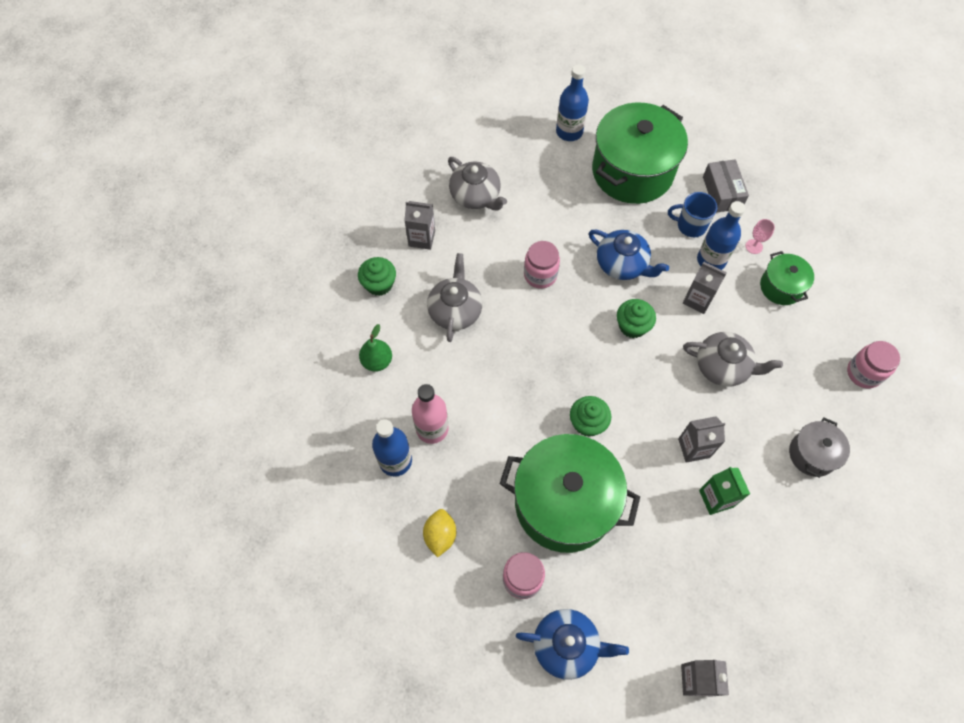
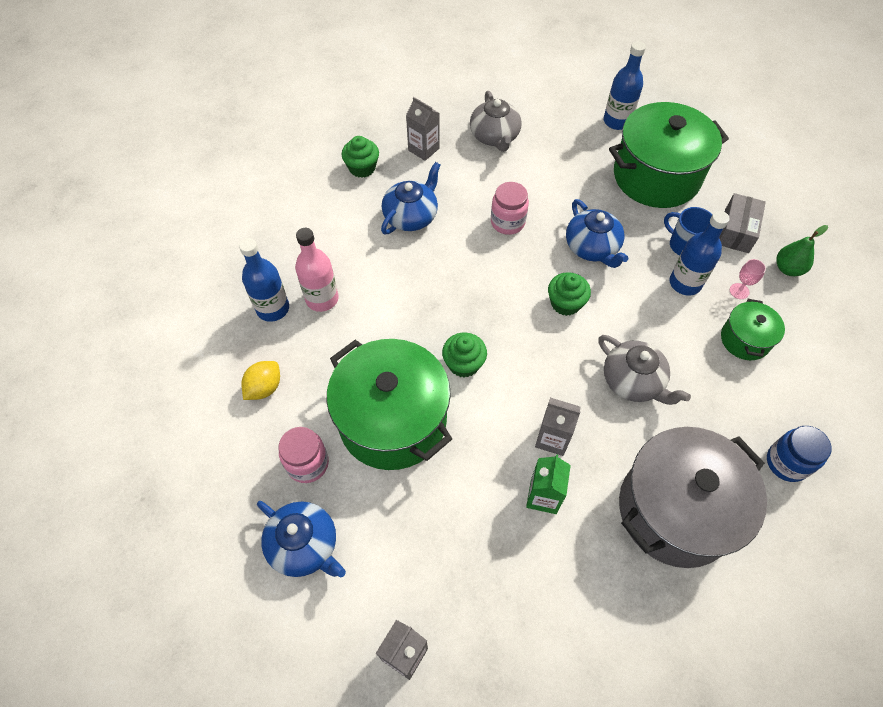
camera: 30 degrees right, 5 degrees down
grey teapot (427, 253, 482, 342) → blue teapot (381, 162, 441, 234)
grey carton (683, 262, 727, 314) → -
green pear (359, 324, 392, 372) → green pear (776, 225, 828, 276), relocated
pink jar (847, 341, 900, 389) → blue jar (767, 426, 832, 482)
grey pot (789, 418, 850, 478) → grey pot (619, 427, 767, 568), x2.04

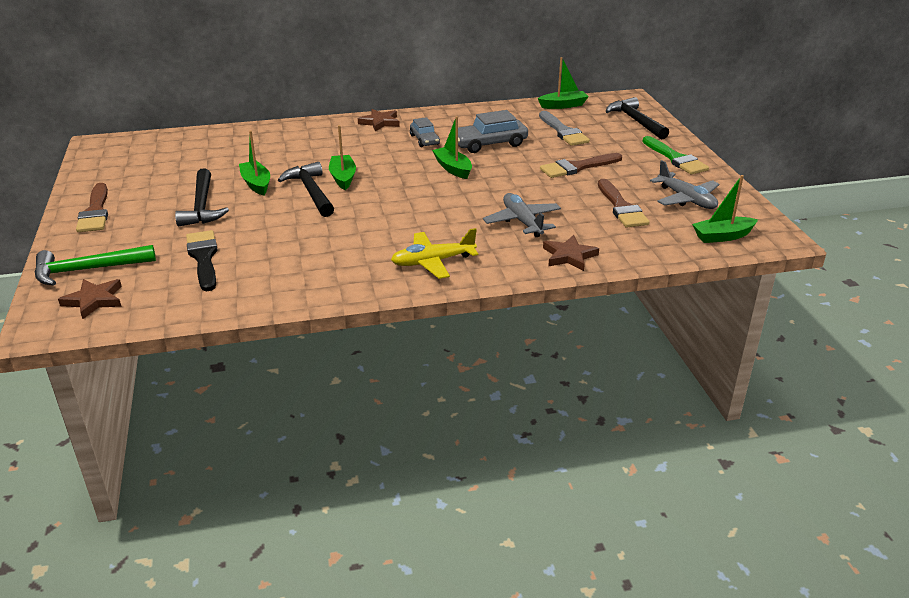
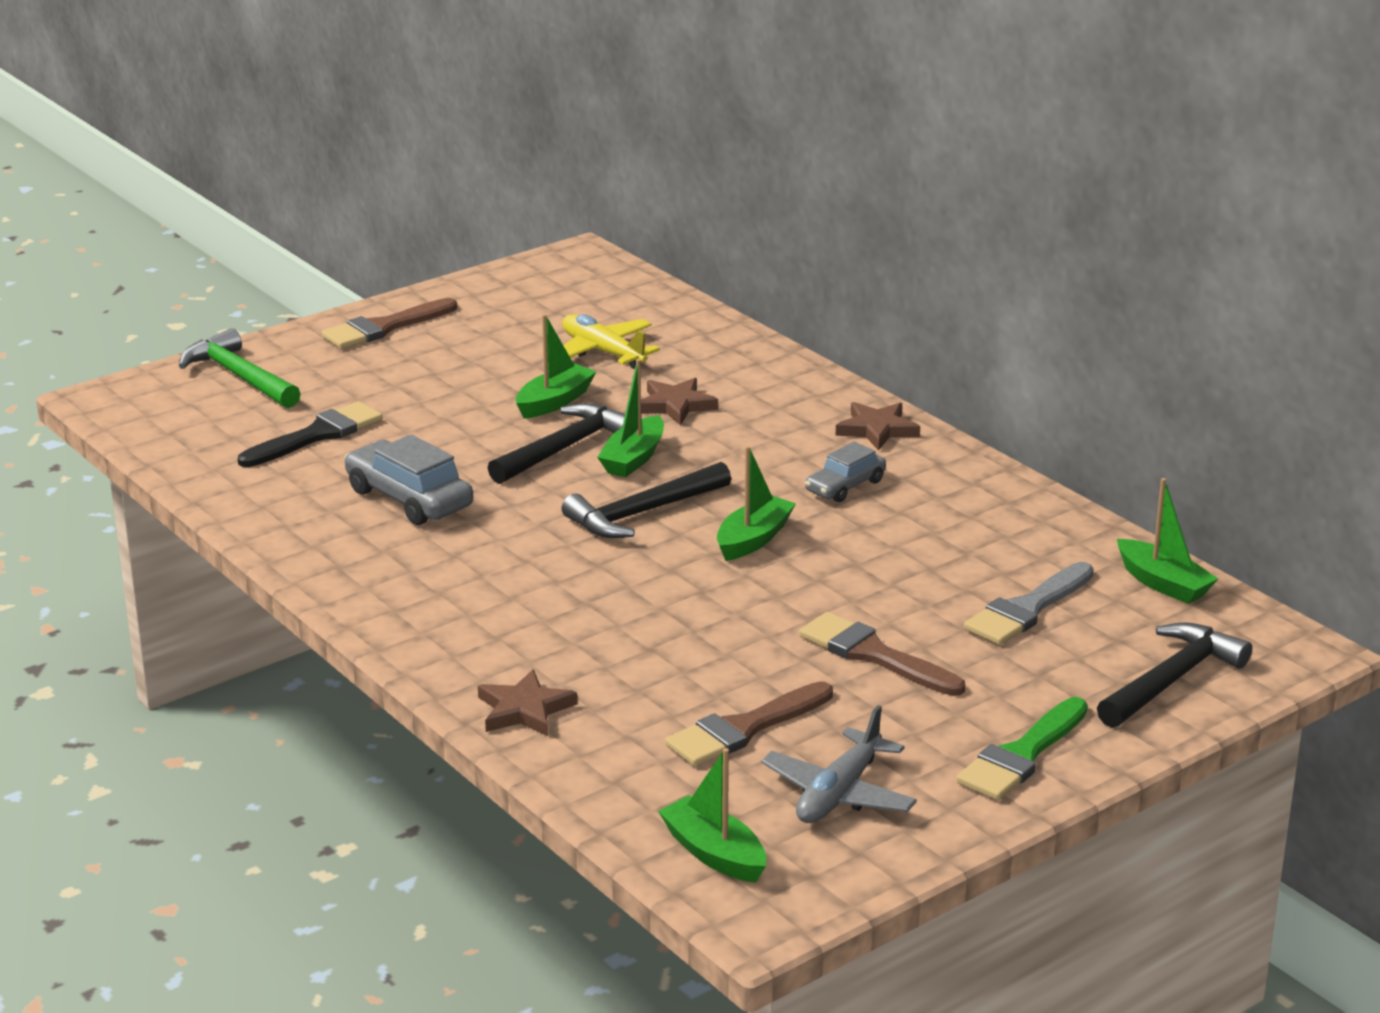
camera: 65 degrees right, 5 degrees down
grey car (458, 110, 528, 153) → grey car (344, 434, 473, 525), relocated
green boat (329, 125, 356, 190) → green boat (597, 359, 664, 477), 150 degrees clockwise
black hammer (175, 169, 229, 226) → black hammer (562, 462, 731, 538), relocated
grey plane (483, 193, 561, 237) → -
yellow plane (391, 228, 478, 279) → yellow plane (562, 314, 660, 369), relocated
brown star (58, 279, 122, 319) → brown star (641, 378, 718, 425), relocated

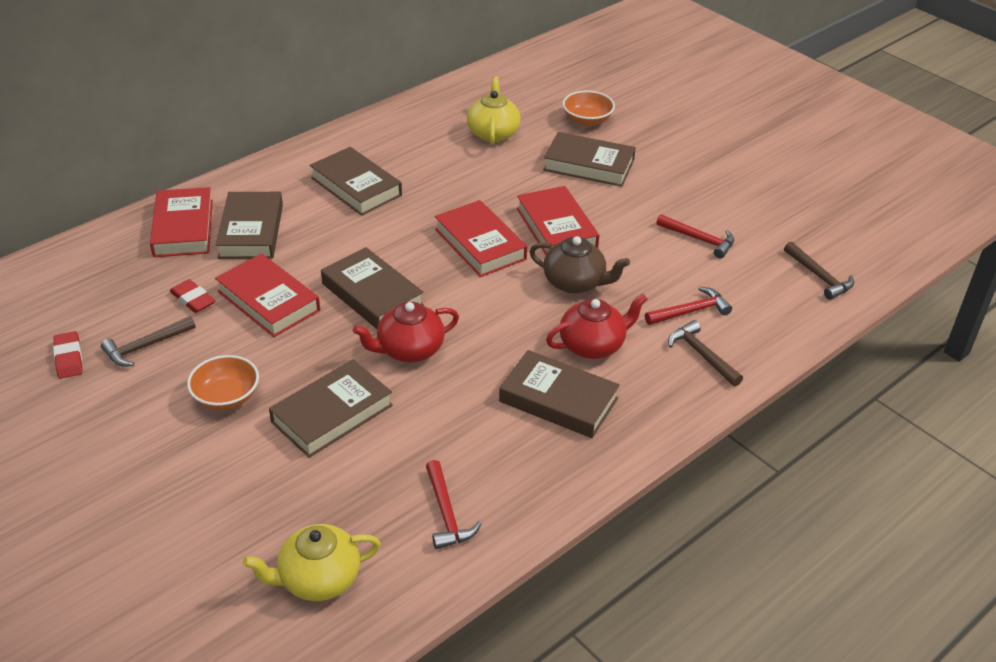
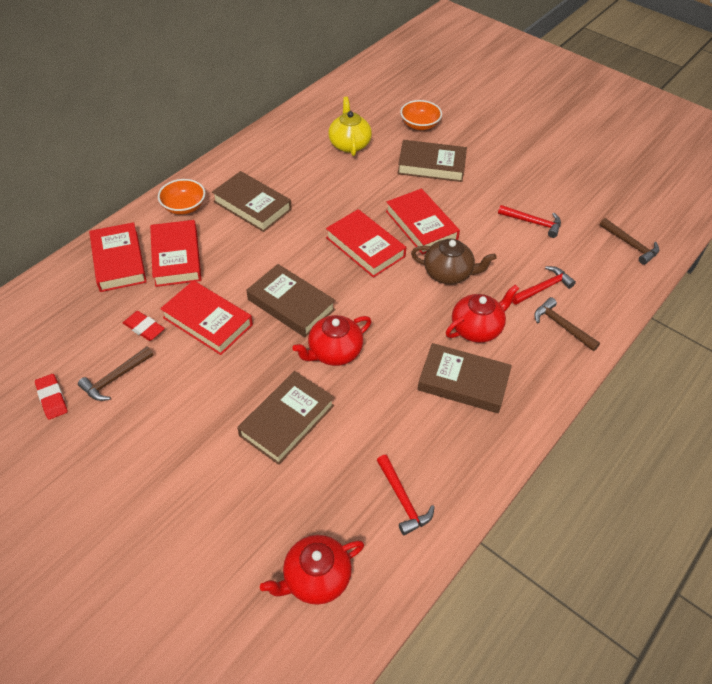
camera: 10 degrees left, 10 degrees up
brown book (215, 192, 283, 259) → red book (150, 220, 202, 287)
orange bowl (187, 355, 259, 410) → orange bowl (158, 179, 205, 215), relocated
yellow teapot (243, 524, 381, 601) → red teapot (260, 535, 364, 605)

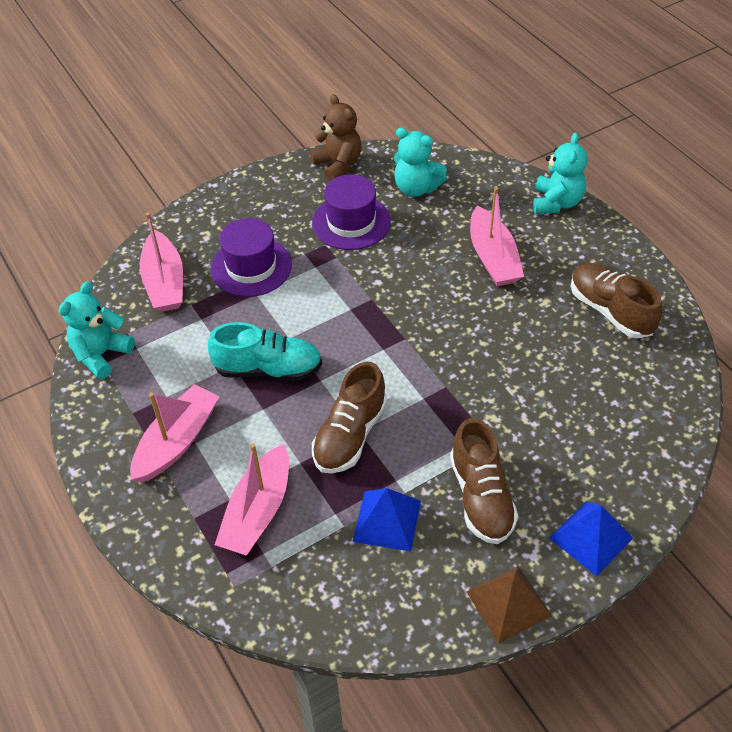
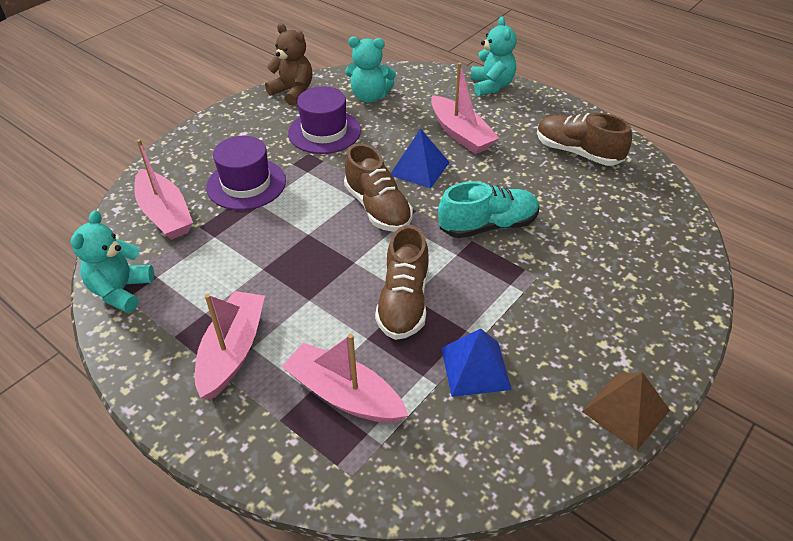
camera: 20 degrees left, 5 degrees down
turquoise shoe (207, 322, 322, 381) → turquoise shoe (438, 181, 539, 238), relocated
brown shoe (450, 418, 518, 544) → brown shoe (344, 143, 413, 232), relocated
pink boat (215, 443, 289, 555) → pink boat (282, 334, 409, 423), 120 degrees clockwise
blue pyramid (549, 502, 633, 576) → blue pyramid (391, 128, 450, 188), relocated

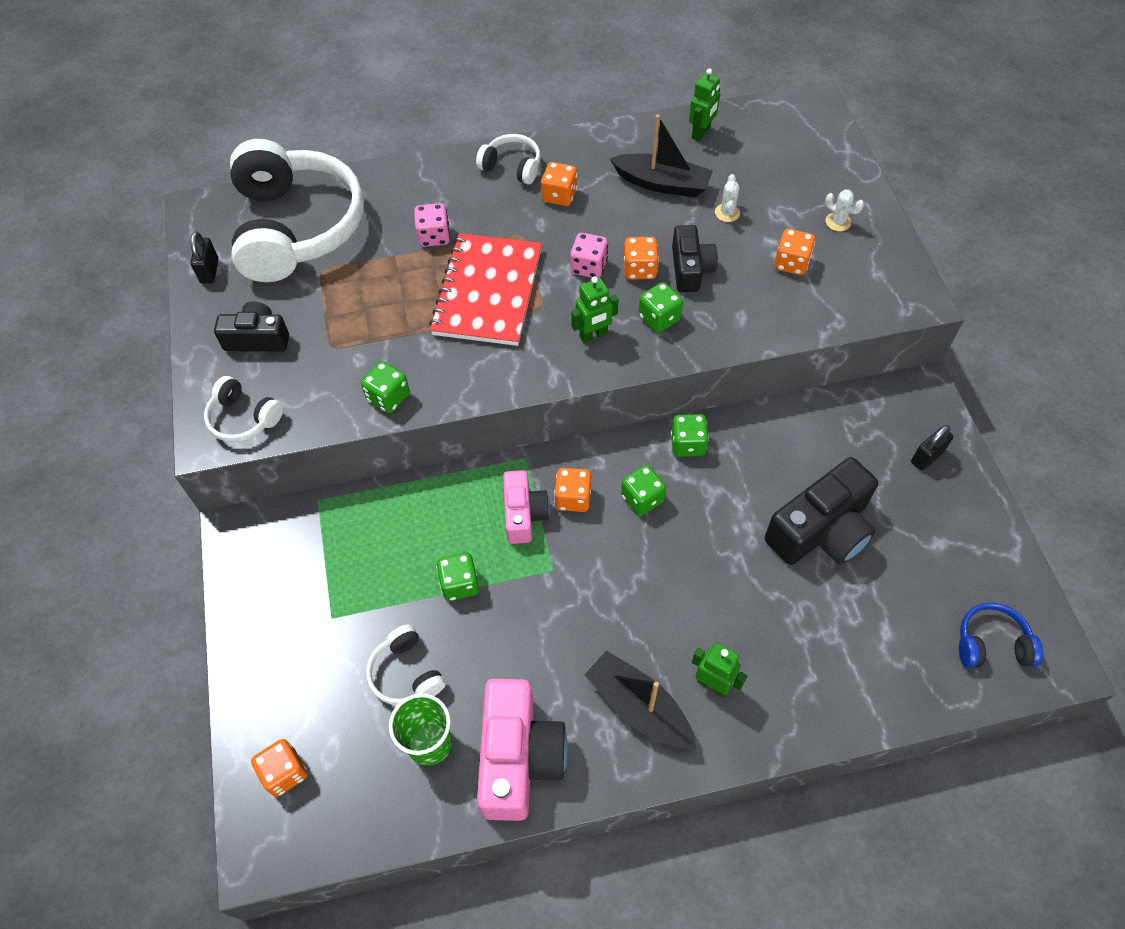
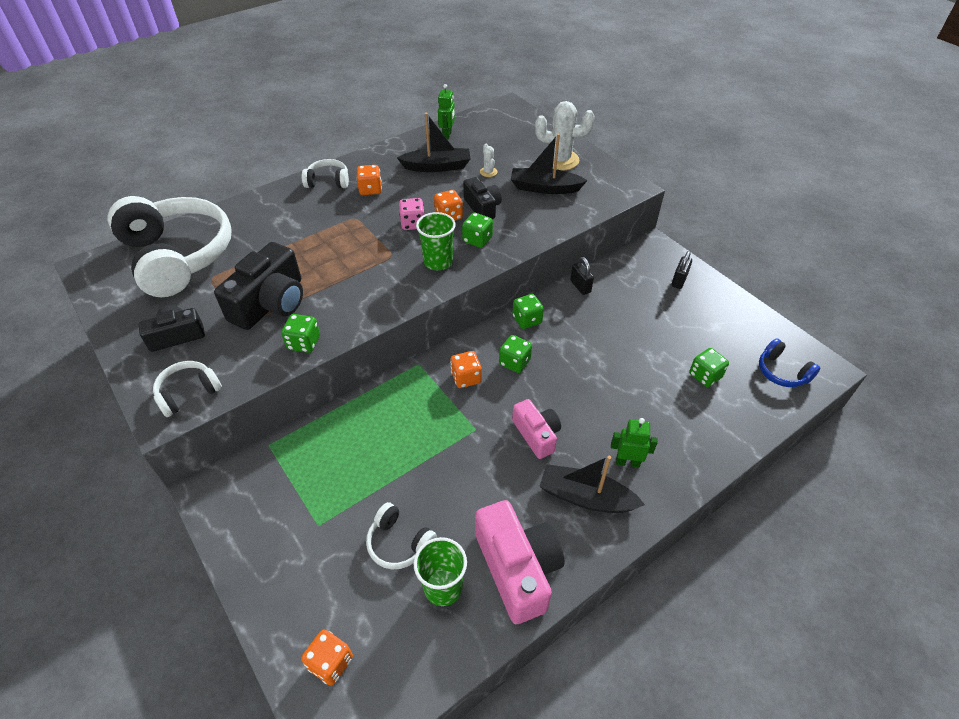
camera: 25 degrees left, 10 degrees down
white cactus (825, 190, 864, 231) → white cactus (535, 101, 595, 170), x2.18
pink dice (414, 203, 450, 247) → -
orange dice (774, 229, 815, 275) → black boat (511, 134, 588, 194)
black padlock (190, 231, 218, 284) → black padlock (570, 257, 594, 295), relocated
red notebook (429, 233, 542, 346) → -
green robot (571, 276, 619, 343) → green cup (416, 212, 456, 270)
white headphones (204, 376, 283, 442) → white headphones (153, 361, 222, 417), 135 degrees clockwise
black camera (765, 457, 878, 565) → black camera (214, 242, 303, 330), relocated
pink camera (503, 470, 550, 544) → pink camera (512, 399, 561, 459), relocated
green dice (436, 552, 479, 601) → green dice (689, 348, 729, 387), relocated
blue headphones (959, 602, 1043, 668) → blue headphones (759, 338, 820, 387), 105 degrees counterclockwise

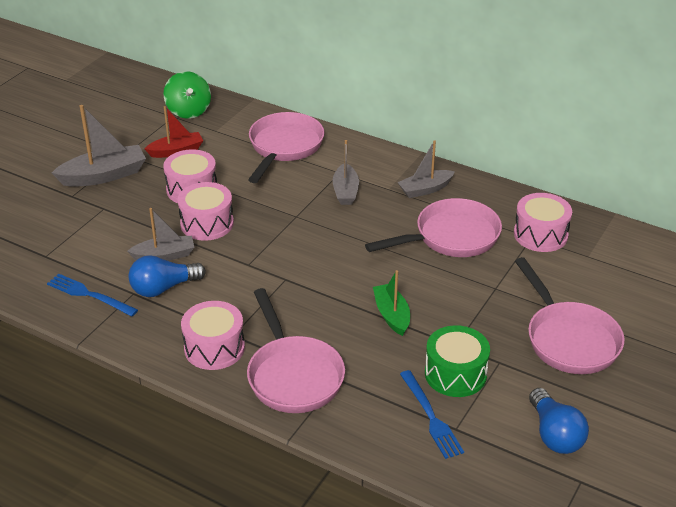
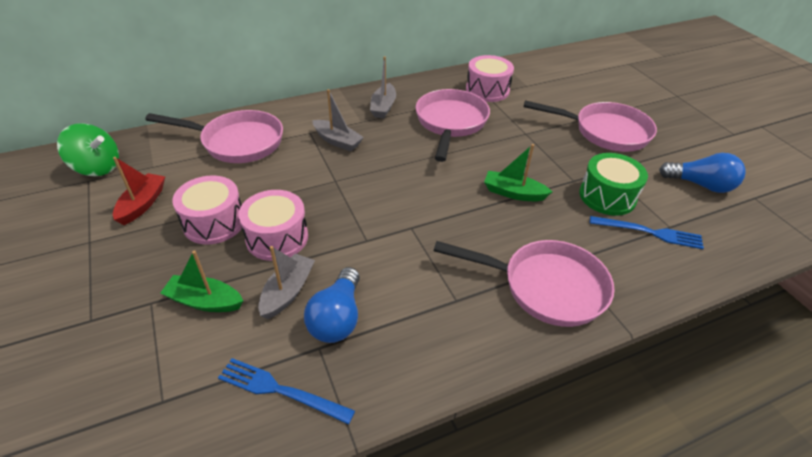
camera: 55 degrees left, 5 degrees up
grey boat (52, 105, 146, 187) → -
pink pan (248, 112, 324, 183) → pink pan (145, 110, 283, 163), 135 degrees clockwise
blue fork (47, 274, 138, 316) → blue fork (218, 358, 355, 425), 45 degrees clockwise
pink drum (181, 301, 245, 370) → -
- → green boat (160, 250, 243, 312)

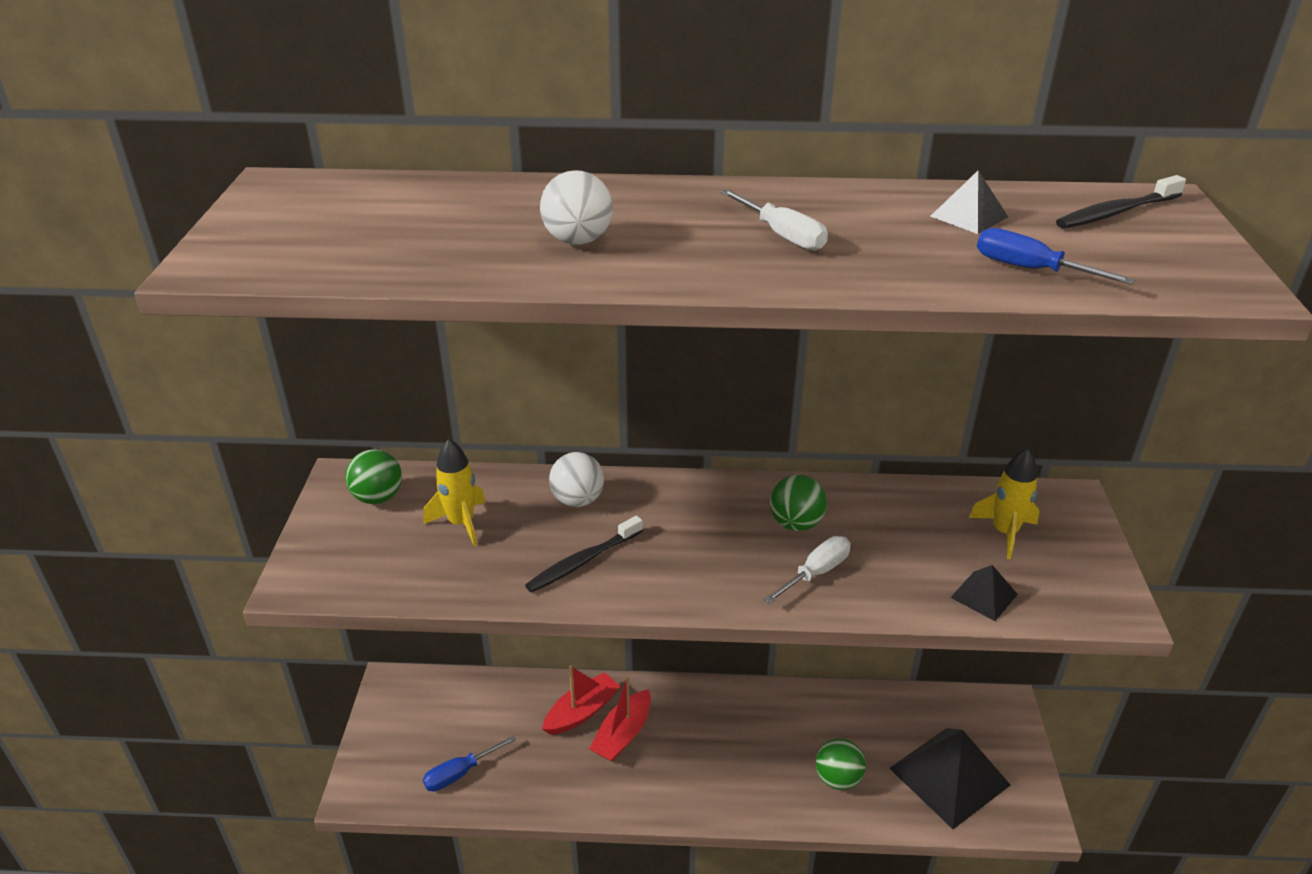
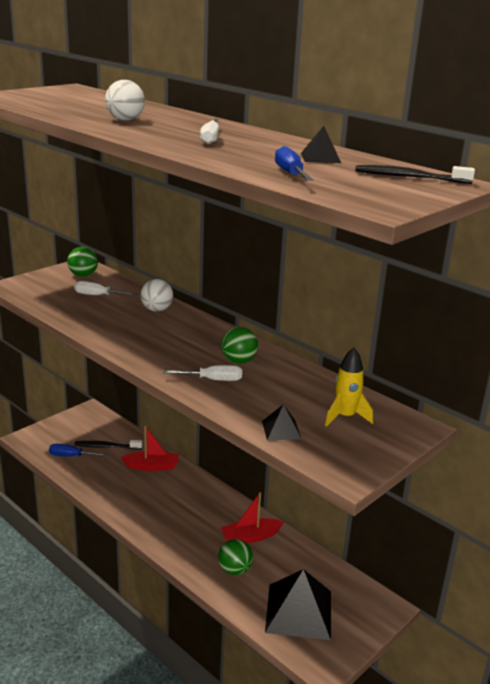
camera: 40 degrees right, 10 degrees down
yellow rocket (423, 439, 486, 546) → white screwdriver (75, 281, 138, 296)
black toothbrush (525, 515, 643, 593) → black toothbrush (74, 440, 142, 450), relocated
red boat (589, 675, 651, 762) → red boat (221, 492, 284, 543), relocated

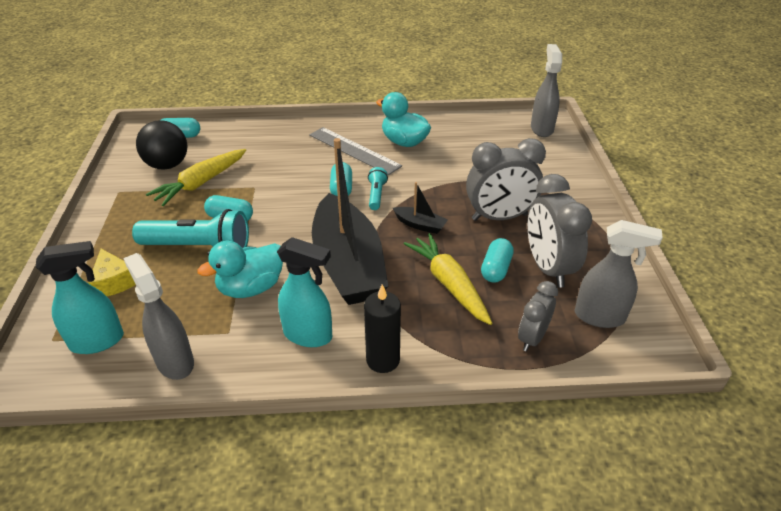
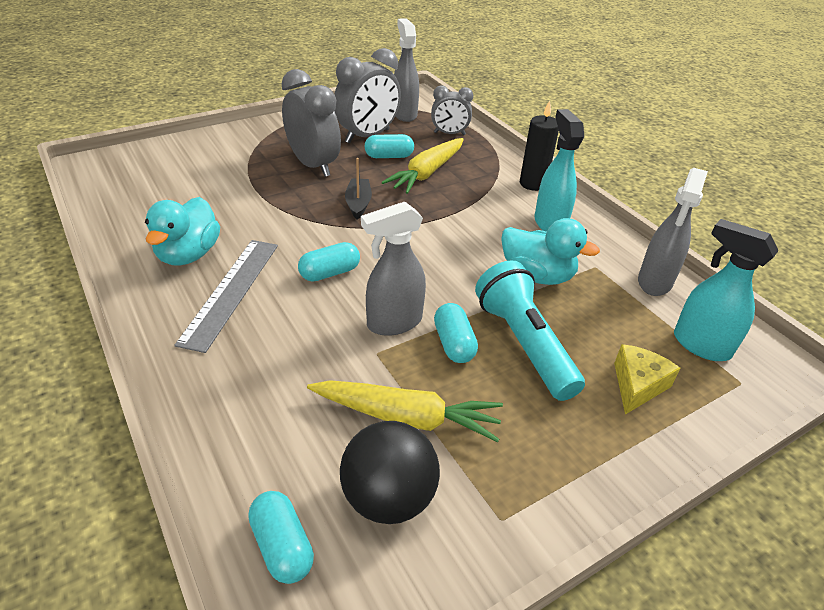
camera: 120 degrees left, 0 degrees up
grey spray bottle (531, 44, 562, 137) → grey spray bottle (361, 202, 426, 336), relocated
black boat (312, 138, 388, 305) → -
turquoise flashlight (368, 167, 388, 210) → -

